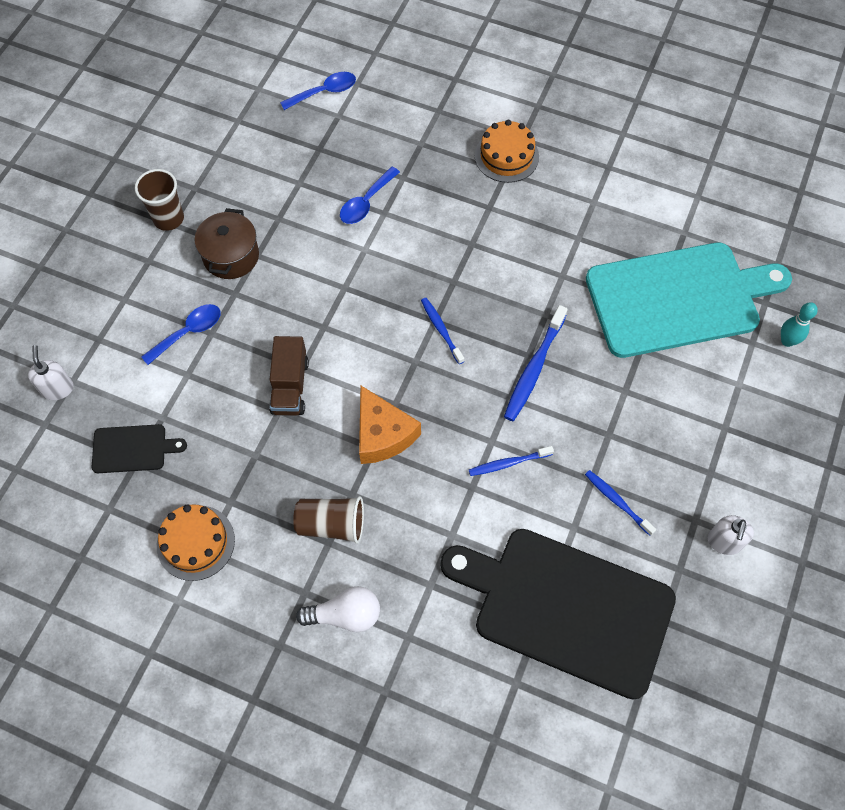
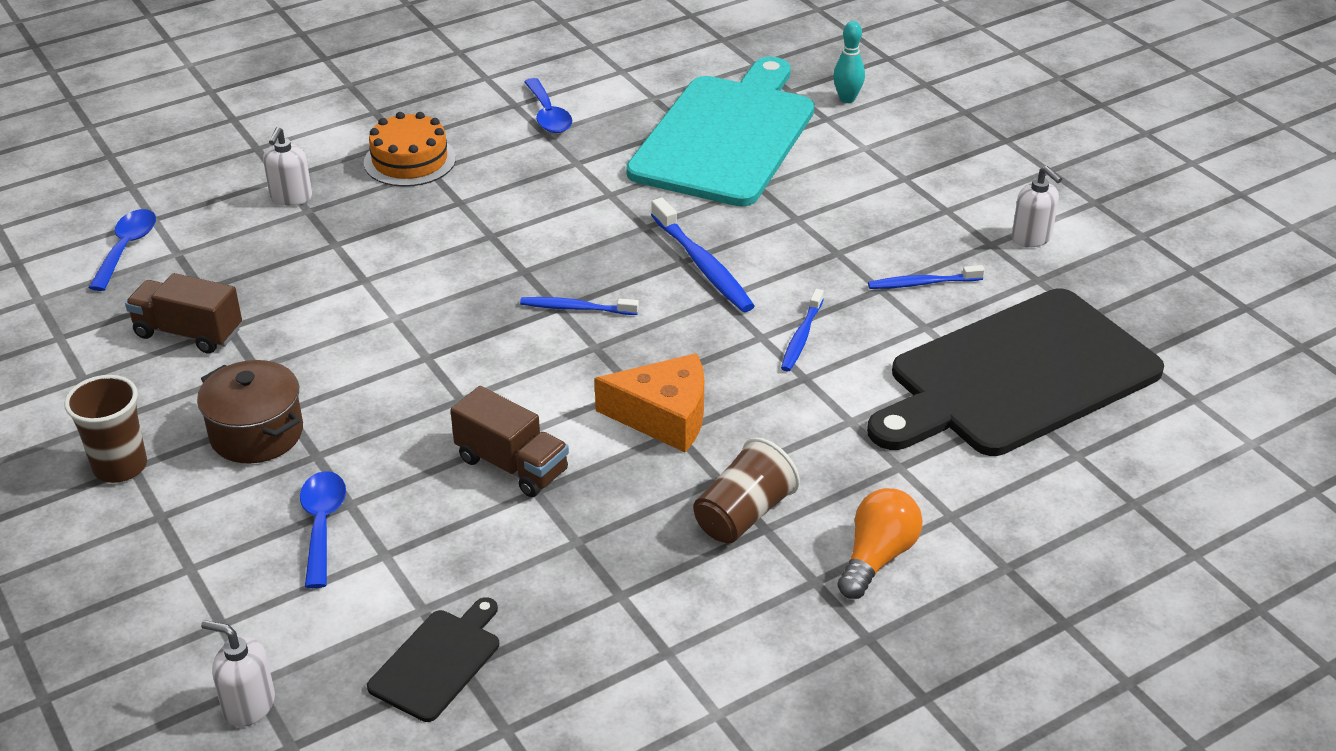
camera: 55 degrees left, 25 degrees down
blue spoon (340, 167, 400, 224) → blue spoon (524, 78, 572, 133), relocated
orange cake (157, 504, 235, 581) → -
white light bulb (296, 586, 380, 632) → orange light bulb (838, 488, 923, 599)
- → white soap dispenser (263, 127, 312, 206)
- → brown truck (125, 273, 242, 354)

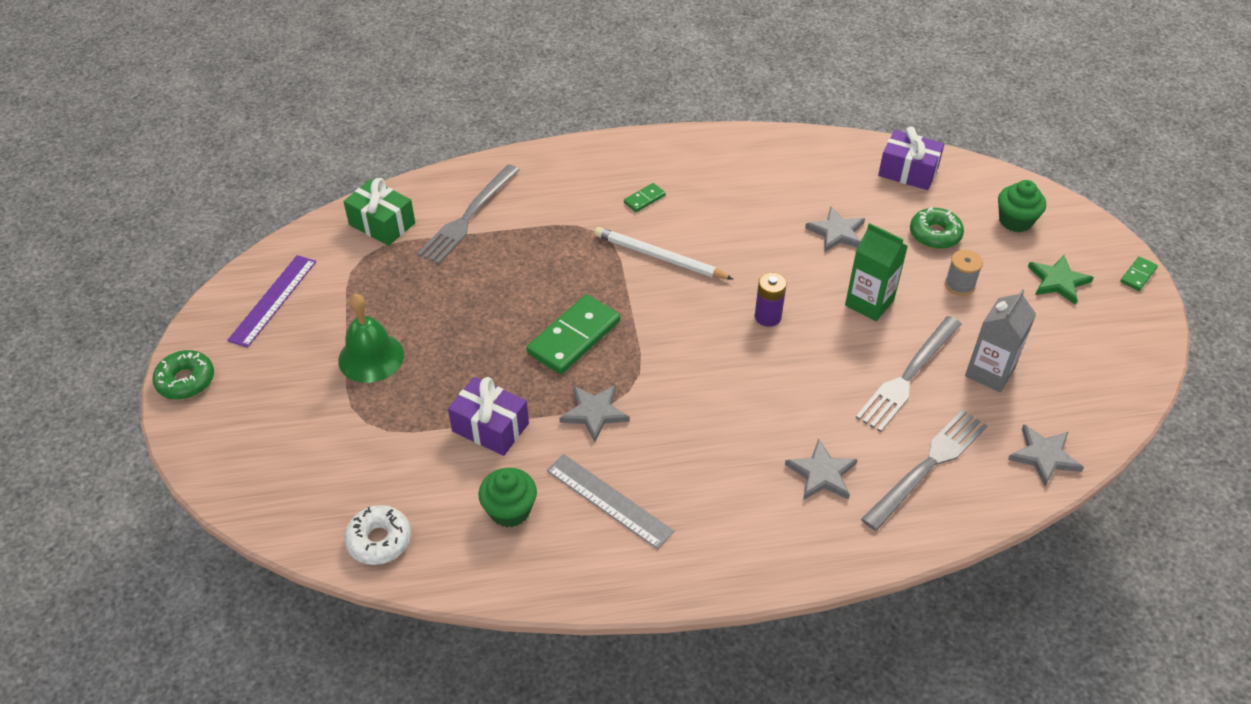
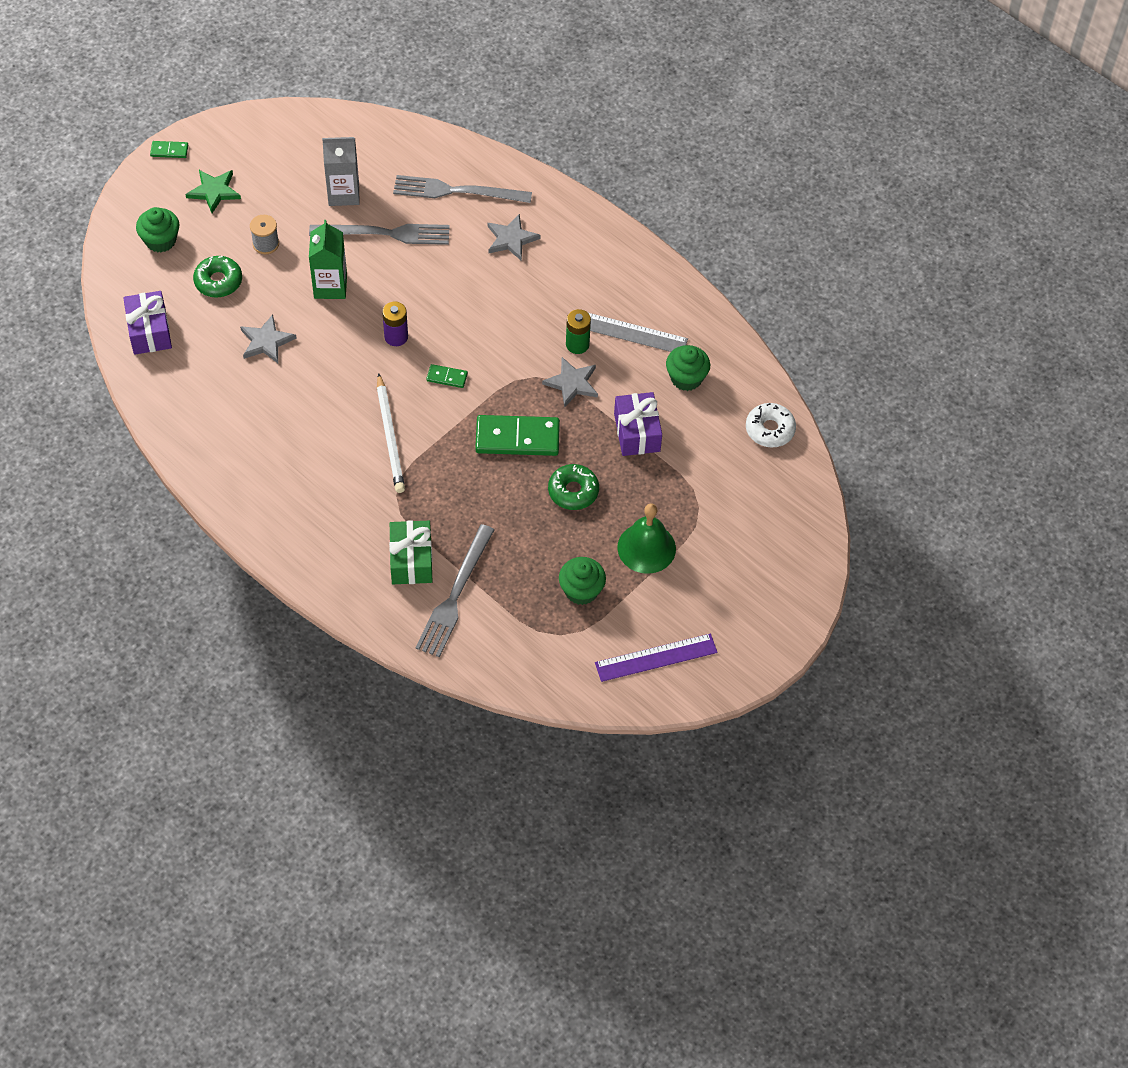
camera: 130 degrees left, 10 degrees up
grey fork (417, 164, 519, 264) → grey fork (415, 524, 494, 657), 120 degrees clockwise
green gift (343, 178, 415, 246) → green gift (389, 520, 432, 584), relocated
green domino (624, 183, 666, 212) → green domino (426, 364, 468, 388), relocated
green donut (152, 350, 214, 400) → green donut (548, 464, 599, 510), relocated
grey star (1008, 425, 1084, 486) → -
grey ruler (547, 454, 674, 549) → grey ruler (587, 312, 688, 352), 75 degrees counterclockwise
- → green battery (566, 309, 591, 354)
- → green cupcake (559, 557, 606, 605)

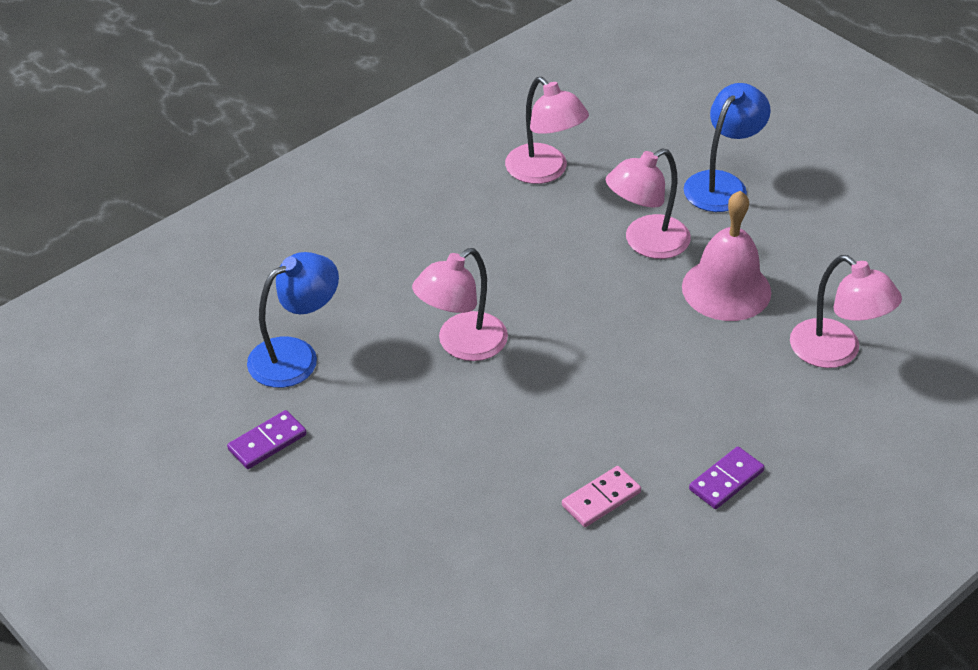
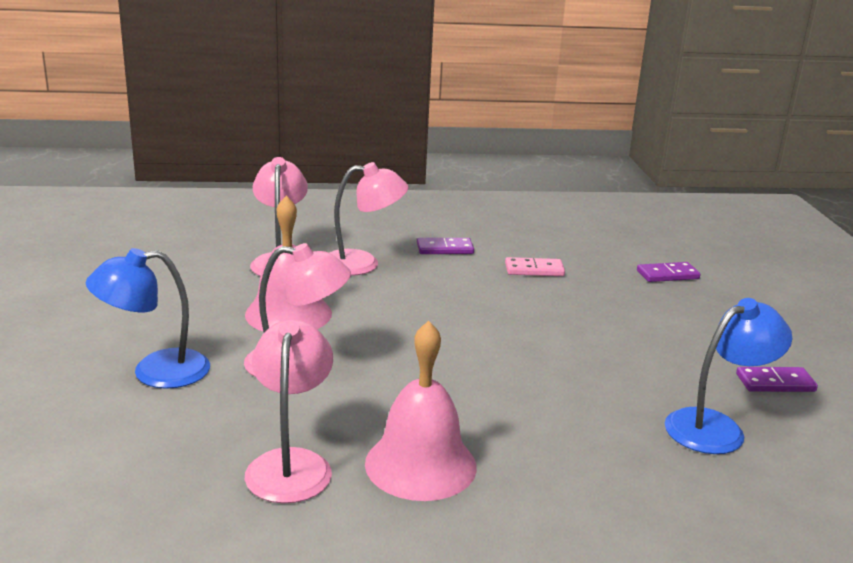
camera: 145 degrees left, 20 degrees down
pink lamp (412, 248, 508, 361) → pink lamp (330, 162, 408, 276), relocated
blue lamp (247, 252, 339, 388) → blue lamp (665, 298, 792, 454), 150 degrees clockwise
- → purple domino (637, 262, 701, 282)
- → pink bell (365, 321, 477, 501)

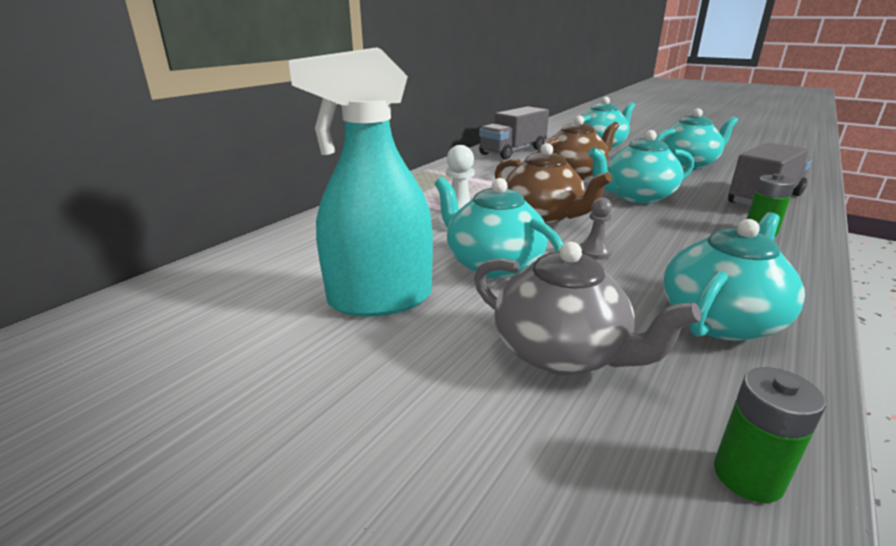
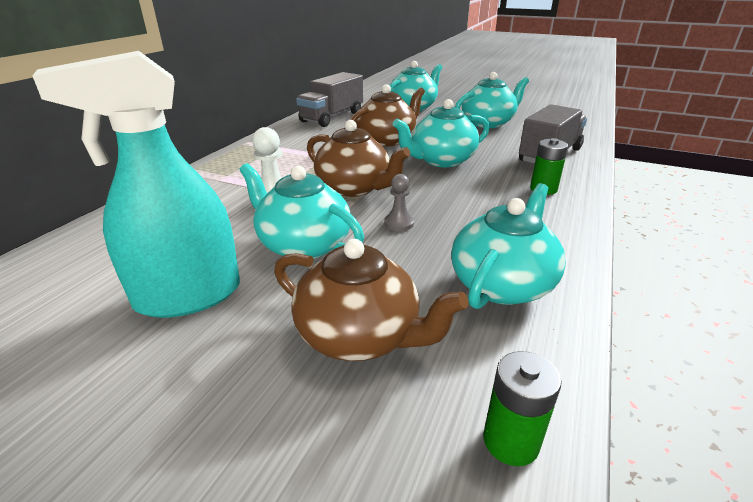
camera: 10 degrees left, 5 degrees up
grey teapot (474, 242, 701, 375) → brown teapot (274, 239, 468, 361)

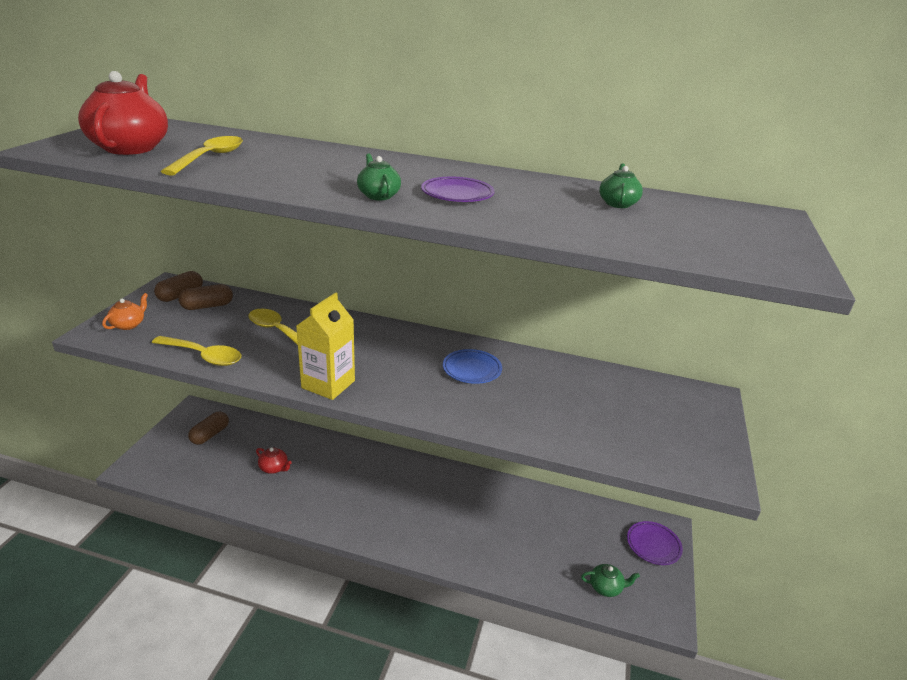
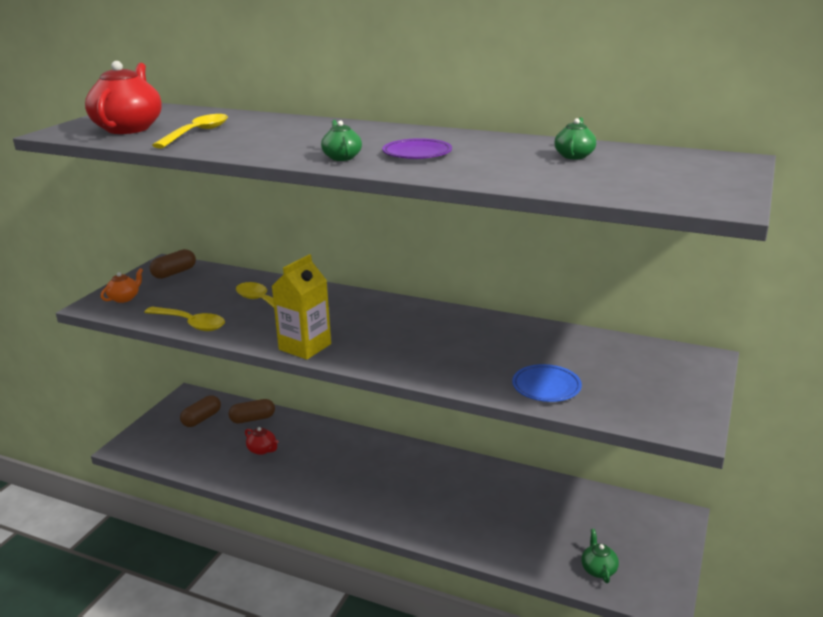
camera: 10 degrees right, 5 degrees down
brown capsule (179, 284, 233, 310) → brown capsule (229, 399, 275, 423), relocated
blue plate (443, 349, 502, 384) → blue plate (512, 364, 582, 402), relocated
purple plate (627, 521, 683, 565) → -
green teapot (581, 564, 640, 597) → green teapot (581, 529, 619, 583), 105 degrees counterclockwise

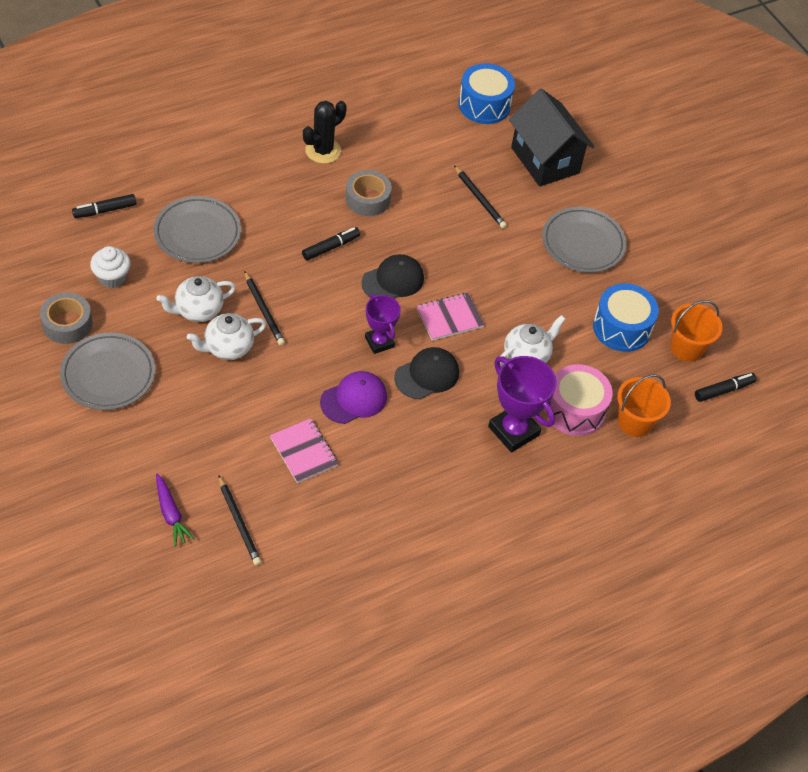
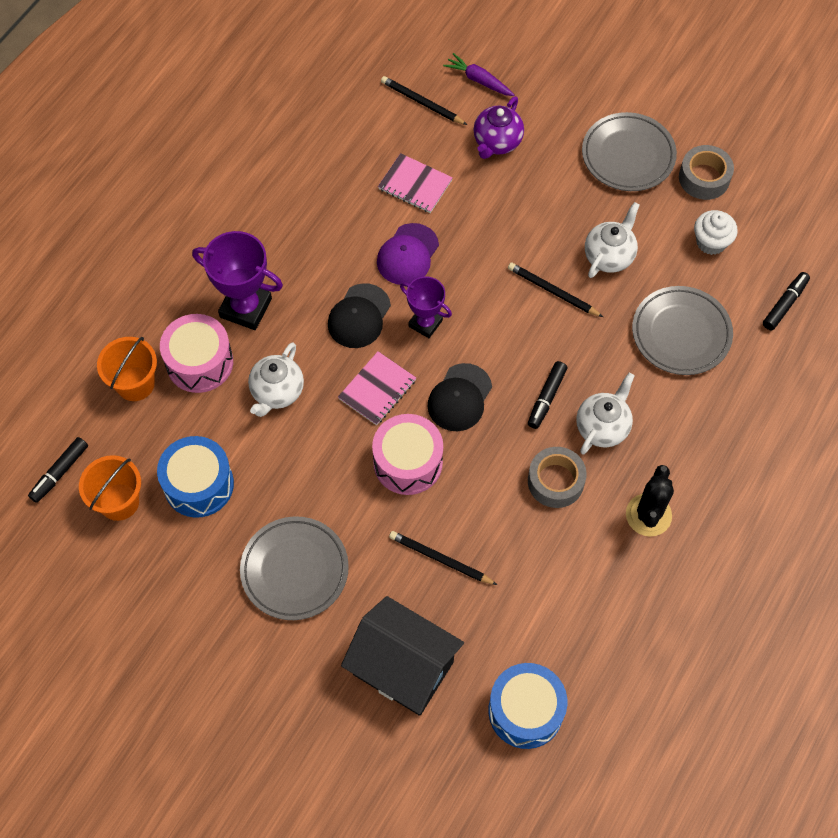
camera: 155 degrees right, 10 degrees up
white teapot (187, 313, 266, 360) → white teapot (577, 373, 635, 454), relocated
- → purple teapot (473, 96, 524, 159)
- → pink drum (372, 414, 443, 495)

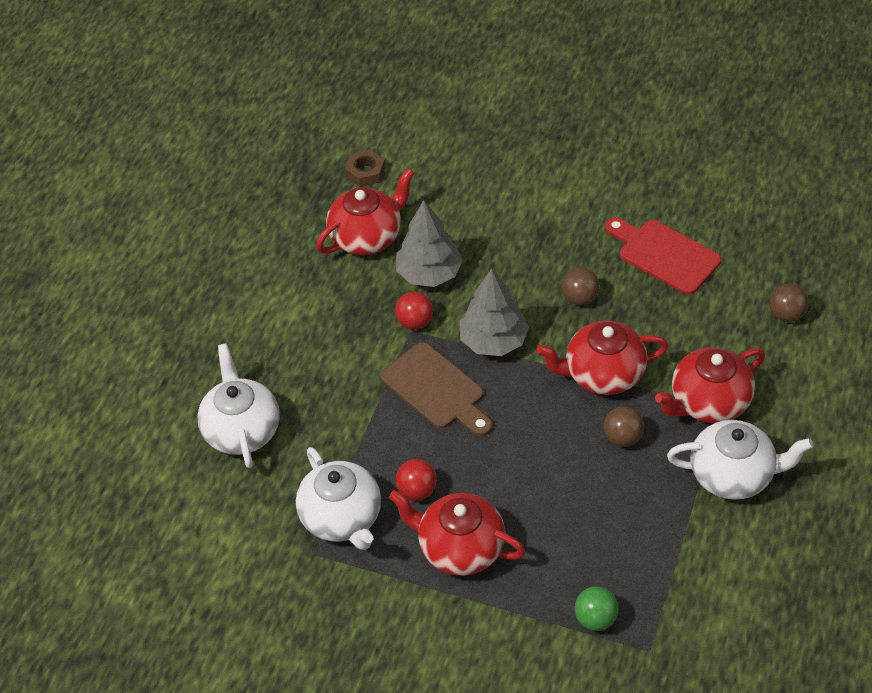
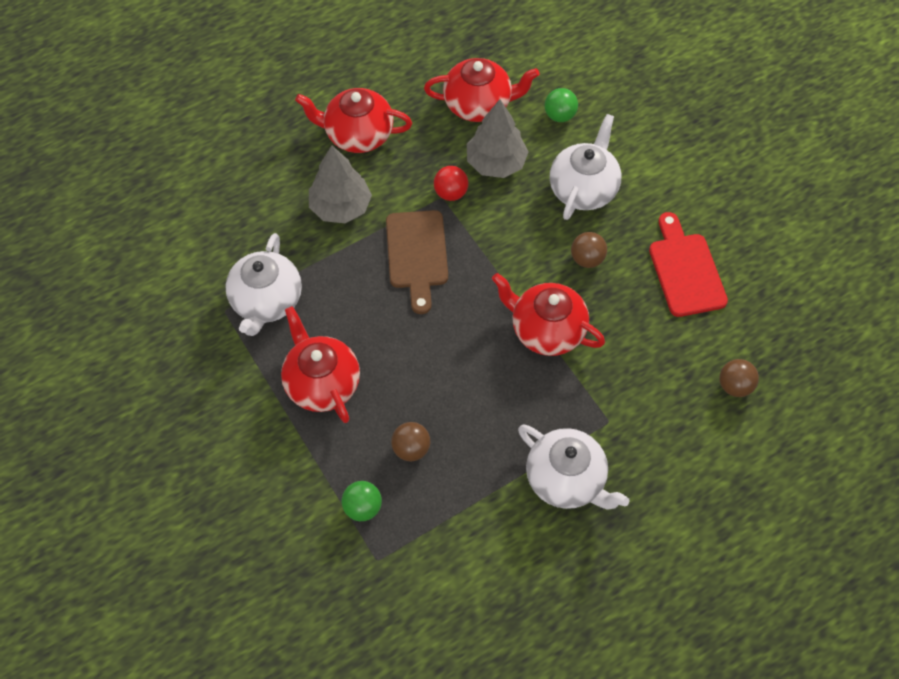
camera: 35 degrees right, 10 degrees up
brown nut (345, 149, 385, 187) → -
grey tree (459, 268, 529, 356) → grey tree (309, 145, 372, 223), relocated
white teapot (197, 343, 280, 468) → white teapot (550, 114, 621, 220), relocated
red teapot (655, 347, 765, 423) → red teapot (295, 88, 412, 153), relocated
brown ball (603, 406, 644, 447) → brown ball (391, 422, 431, 461), relocated
red ball (396, 459, 437, 501) → -
- → green ball (544, 88, 578, 122)

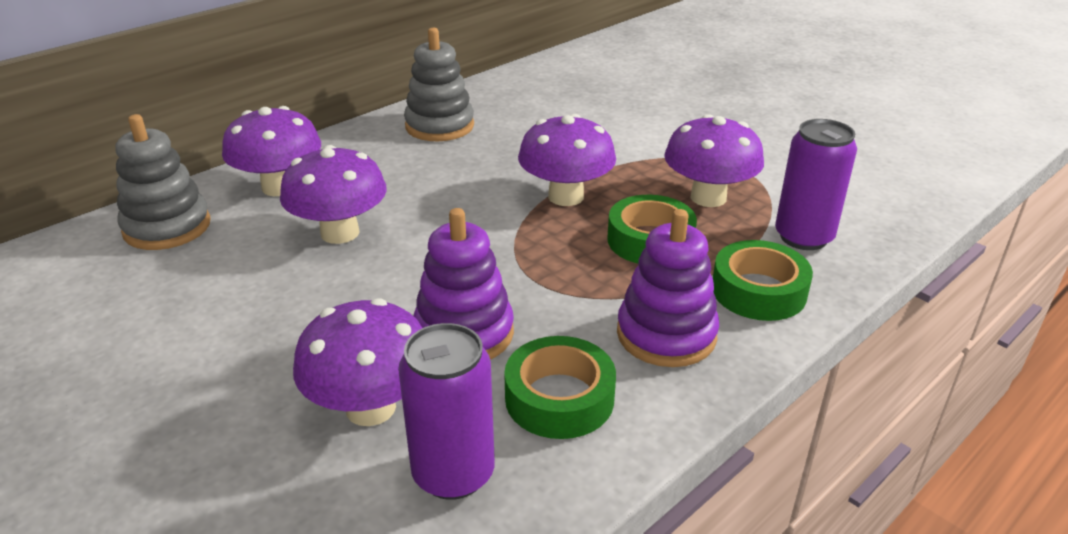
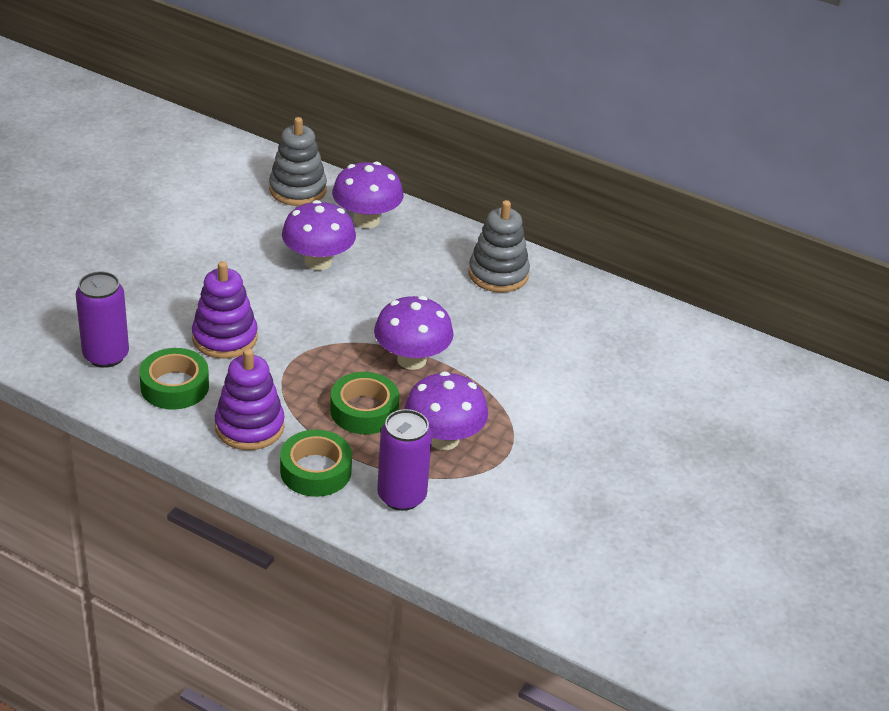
camera: 70 degrees right, 5 degrees up
purple mushroom (293, 298, 422, 426) → -

